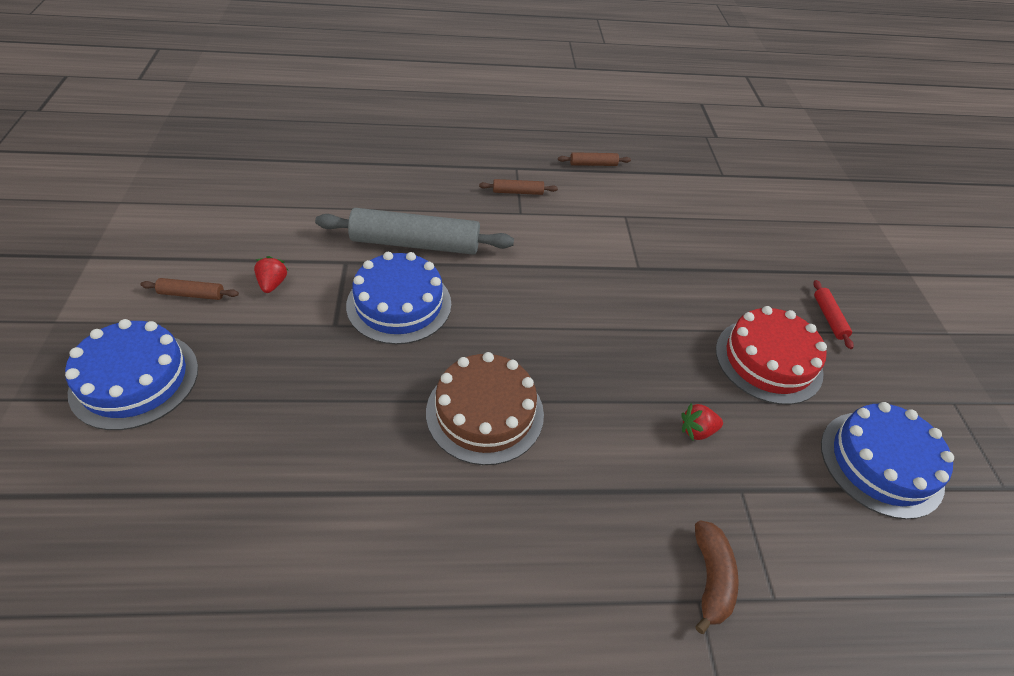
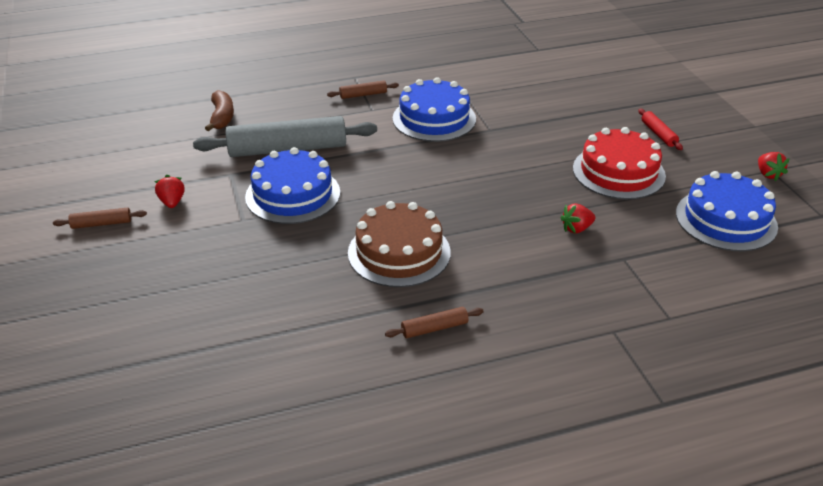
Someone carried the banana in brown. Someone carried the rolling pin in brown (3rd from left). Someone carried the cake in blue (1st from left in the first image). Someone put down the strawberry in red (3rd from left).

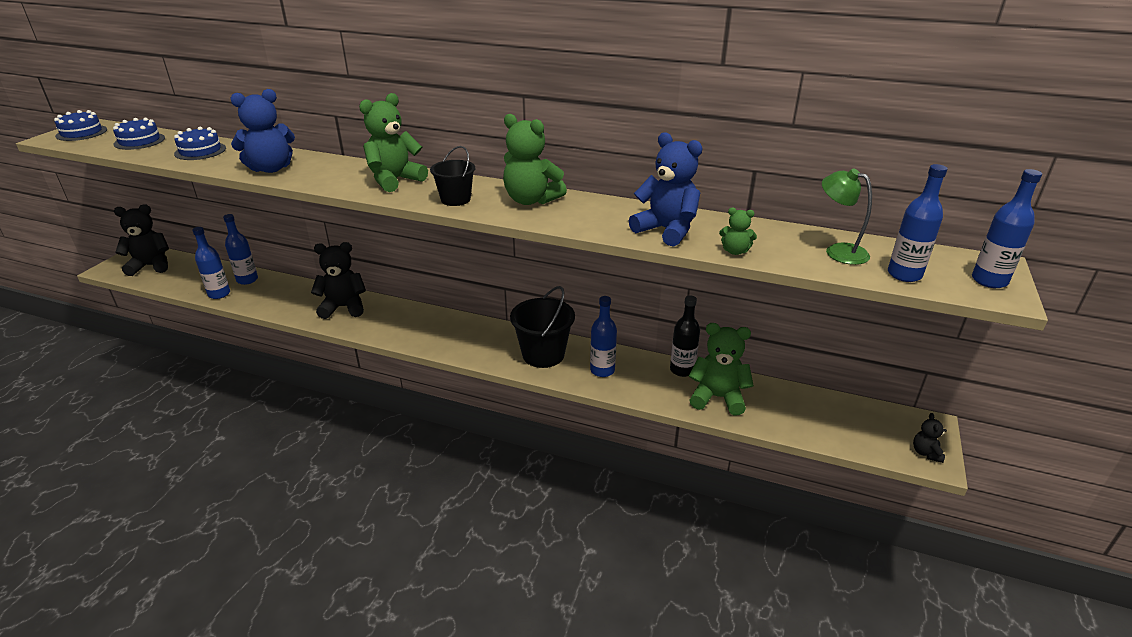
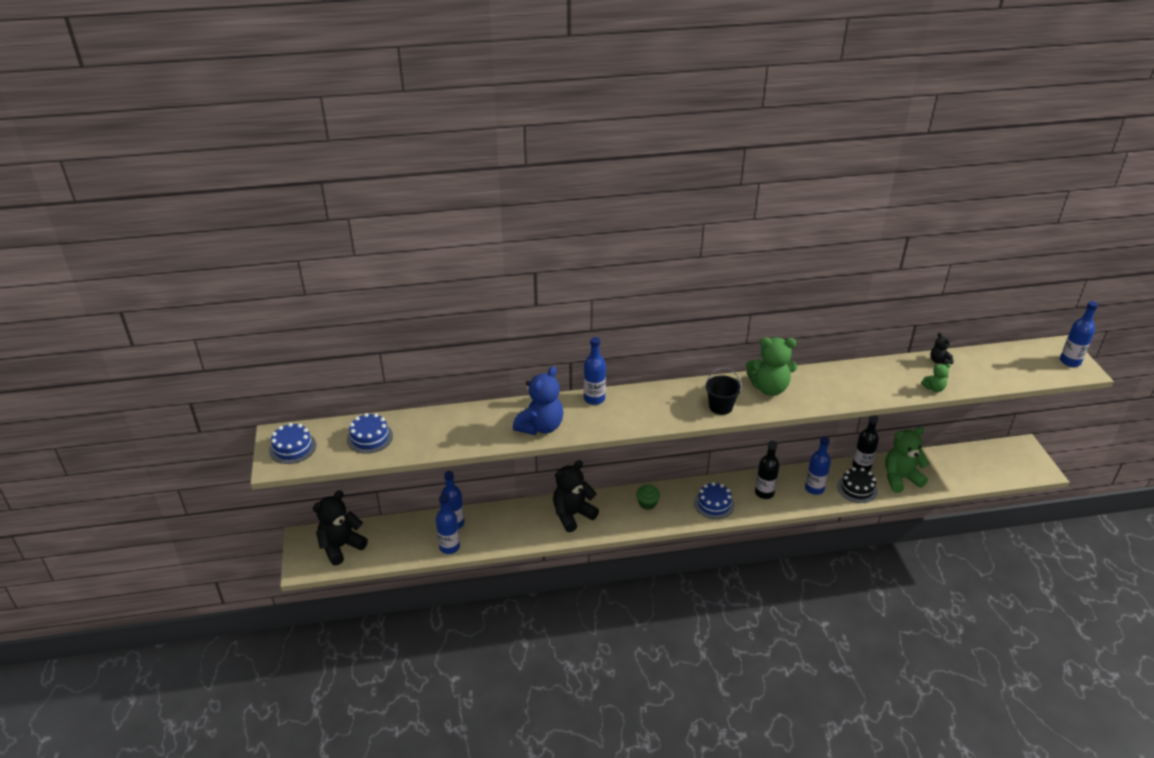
Someone carried the bottle in blue (4th from left in the first image). Someone put down the cupcake in green. Someone carried the cake in blue (3rd from left). Someone swapped the bucket in black (2nd from left) for the bottle in black (1st from left). Someone put down the cake in black. Someone carried the teddy bear in black (3rd from left). Someone took away the teddy bear in green (1st from left). Someone took away the teddy bear in blue (2nd from left). Someone took away the lamp in green.

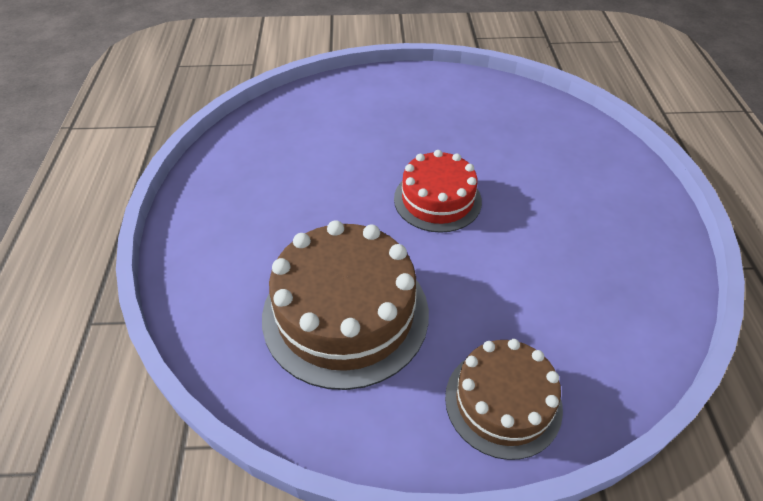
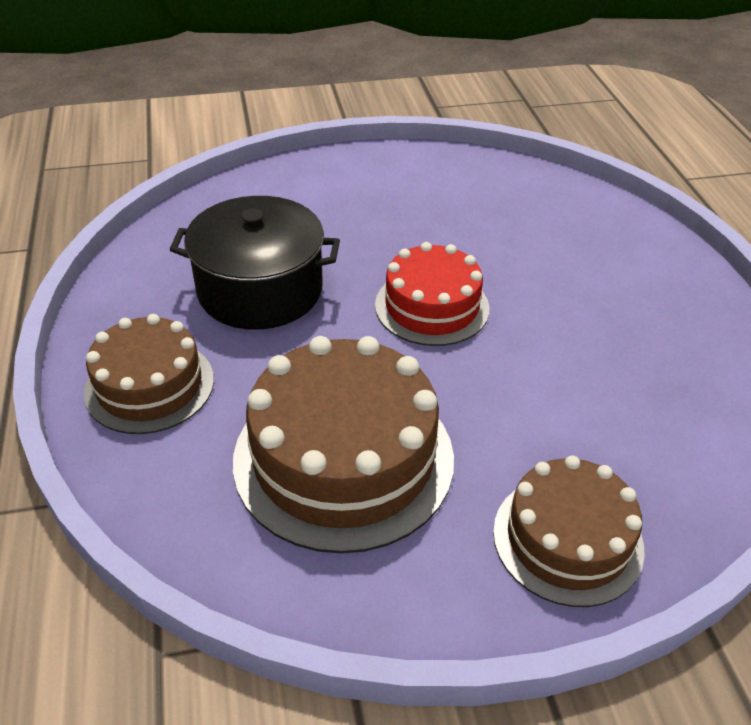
Someone put down the cake in brown (1st from left). Someone put down the pot in black.

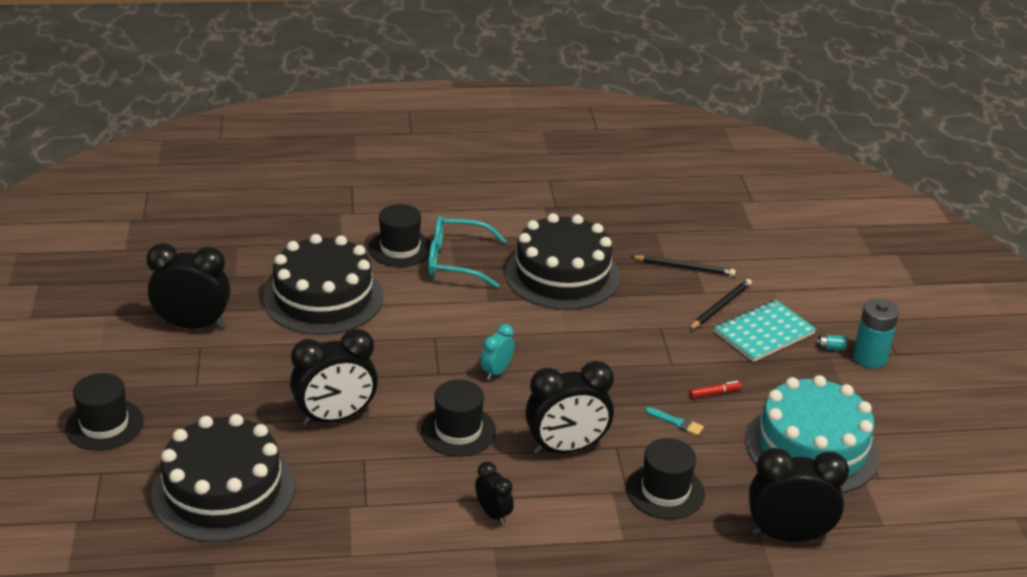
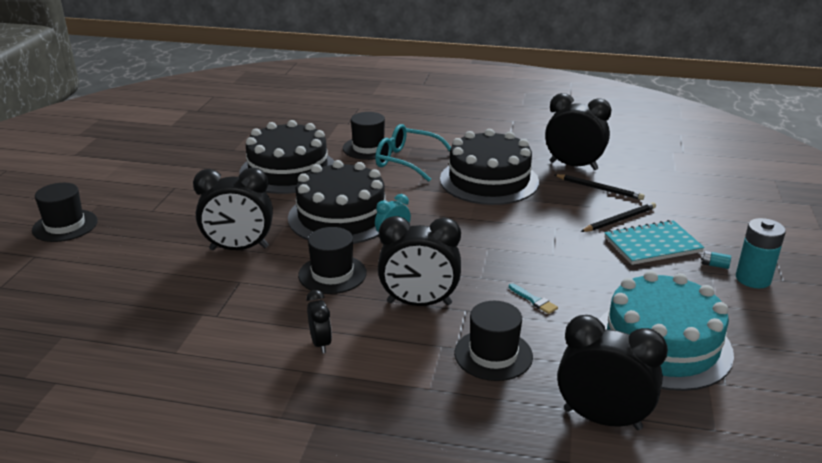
Someone carried the cake in black (1st from left in the first image). Someone carried the clock in black (1st from left in the first image). Someone took away the marker in red.

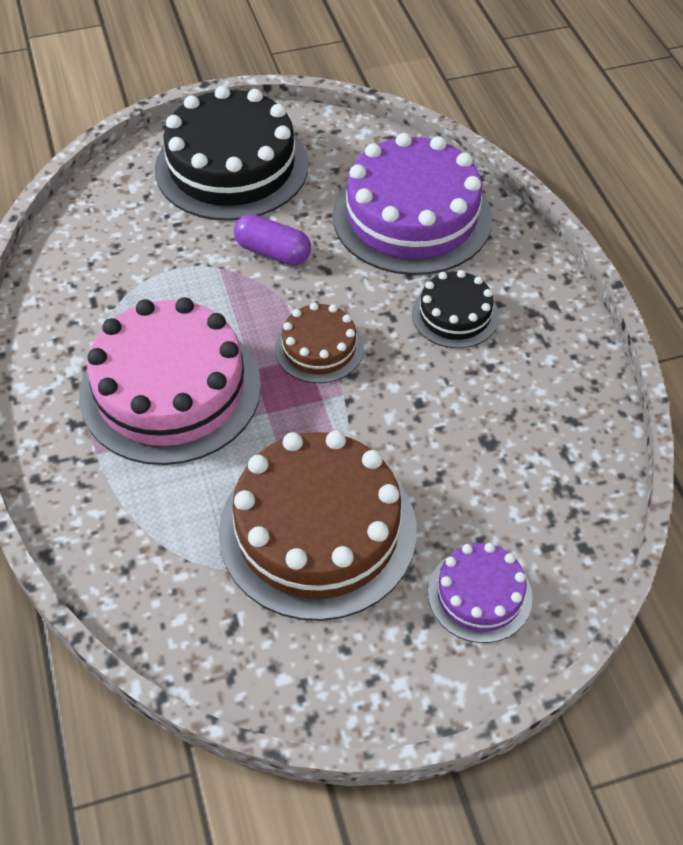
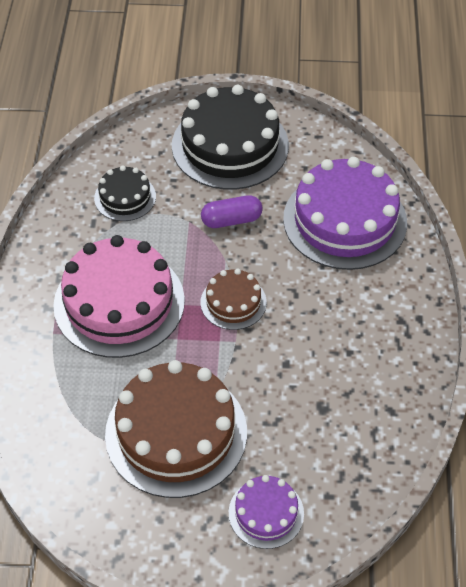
Someone carried the cake in black (2nd from left in the first image). Someone rotated the capsule in purple by 60 degrees counterclockwise.

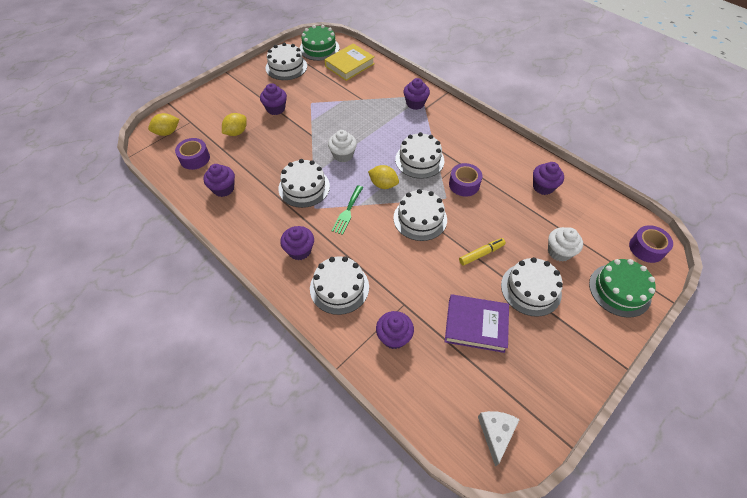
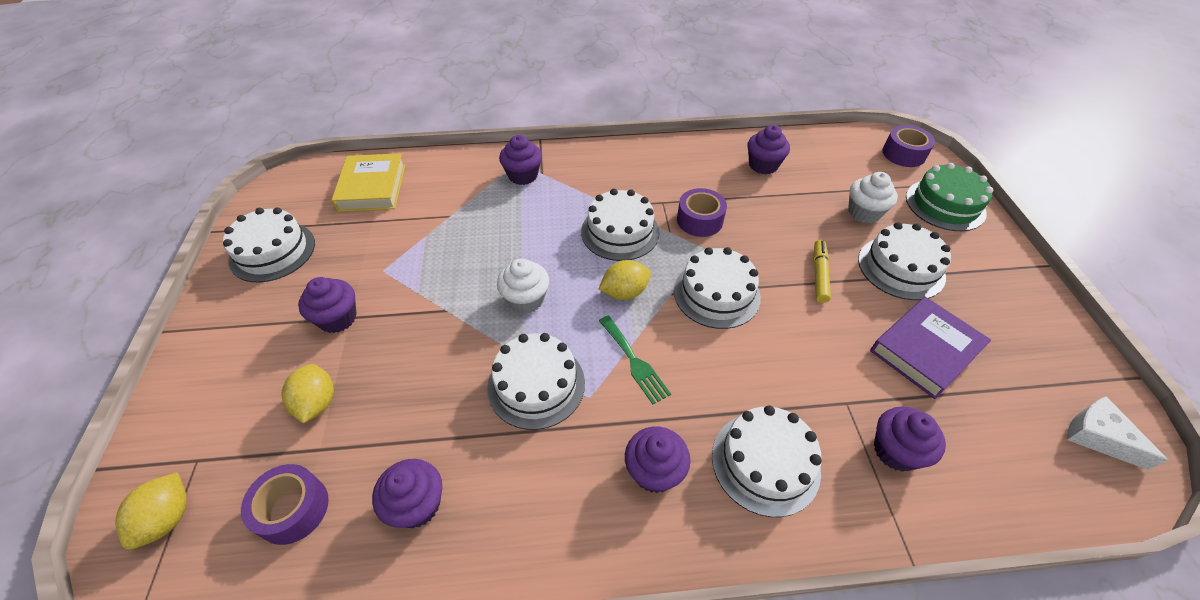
Someone took away the cake in green (1st from left).

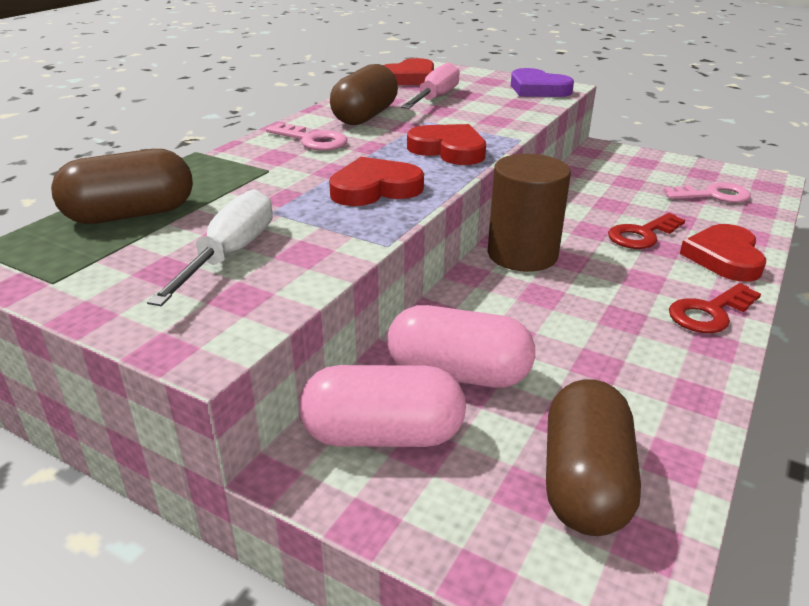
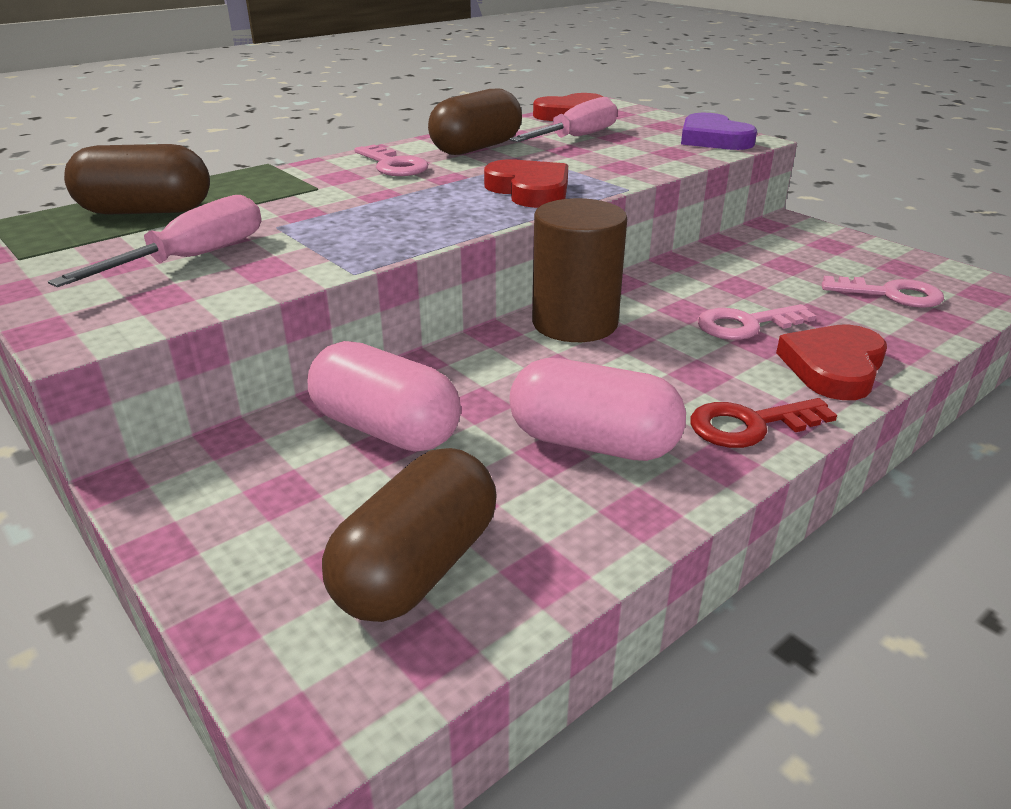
Someone repainted the screwdriver in white, which became the screwdriver in pink (1st from left). Someone carried the capsule in pink (1st from left in the first image). Someone repainted the key in red (1st from left), which became the key in pink (2nd from left). Someone took away the heart in red (1st from left).

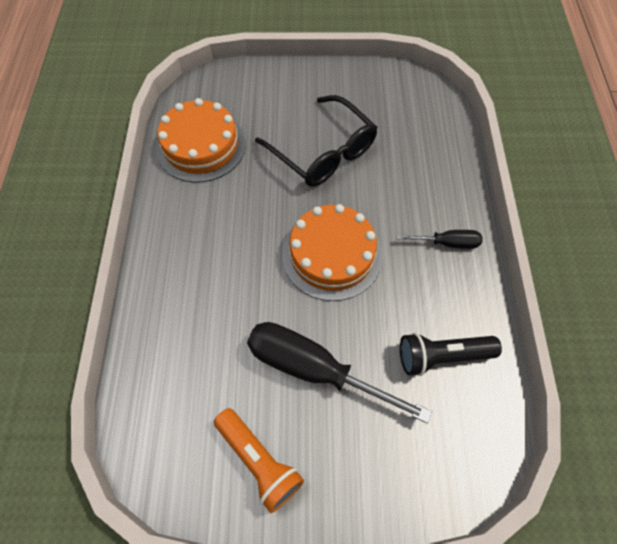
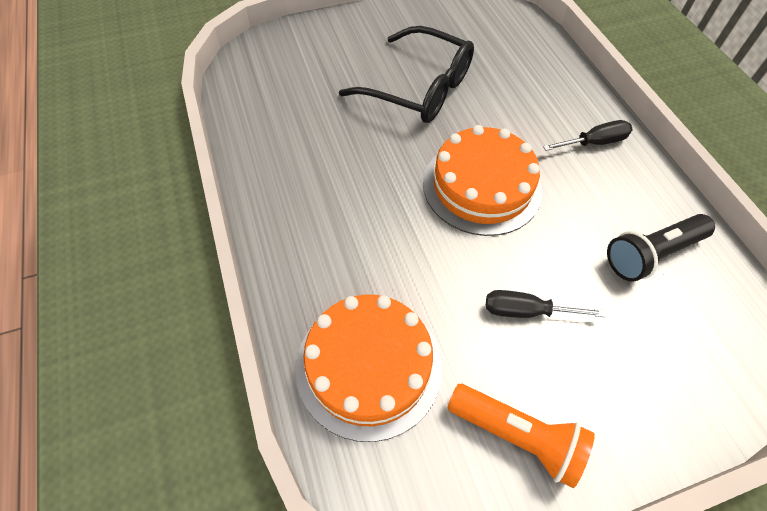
Someone carried the cake in orange (1st from left). Someone scaled the screwdriver in black (1st from left) by 0.50.

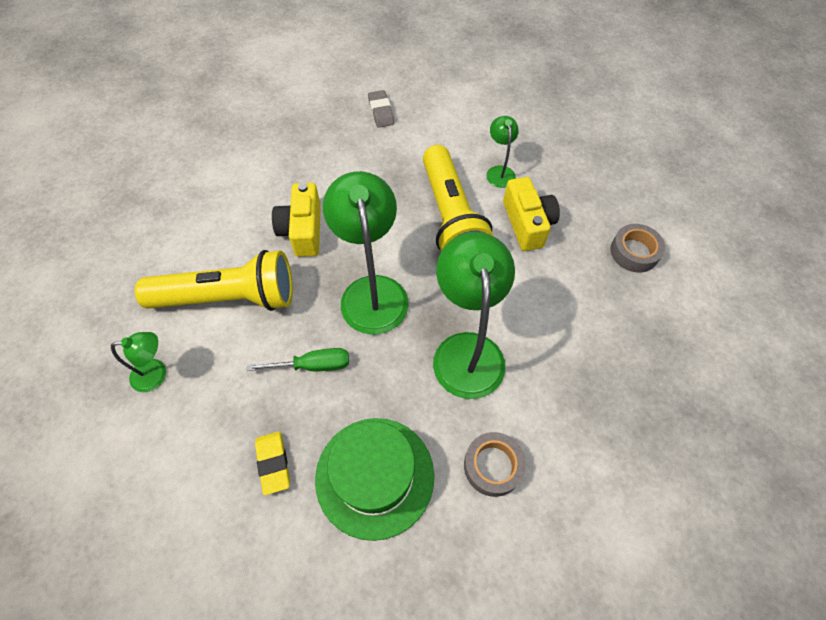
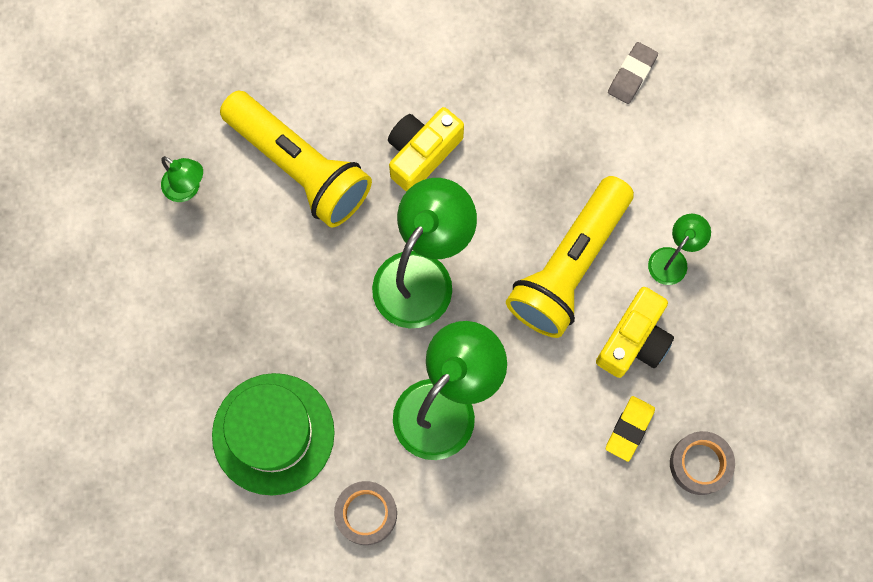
Someone carried the eraser in yellow. Someone took away the screwdriver in green.

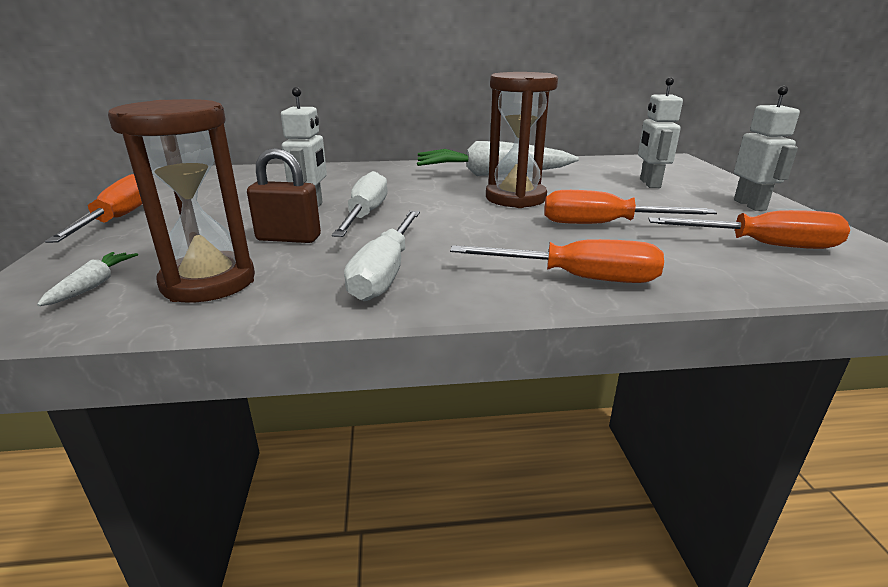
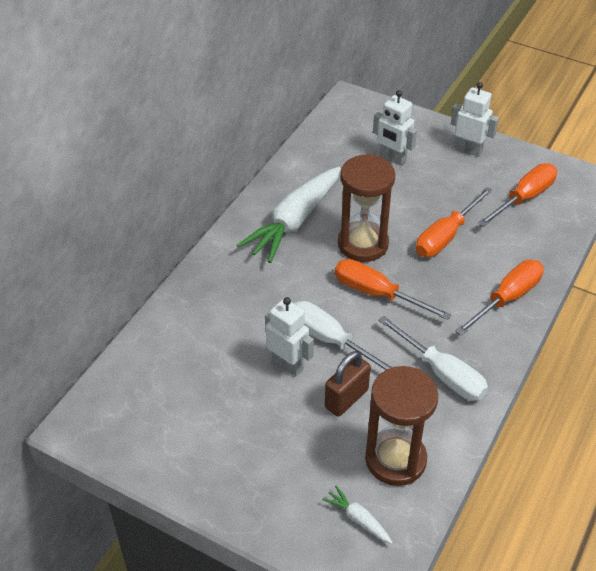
Someone carried the screwdriver in orange (1st from left).

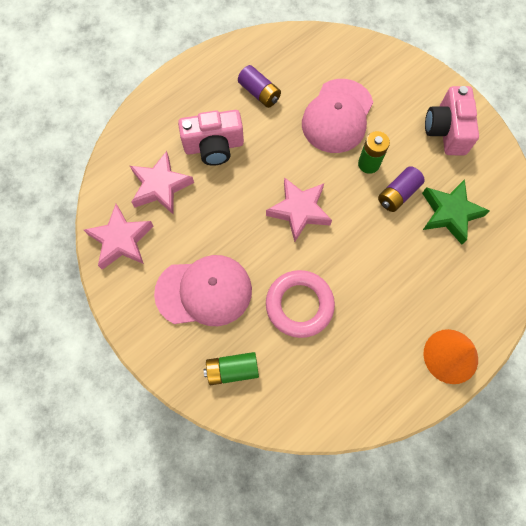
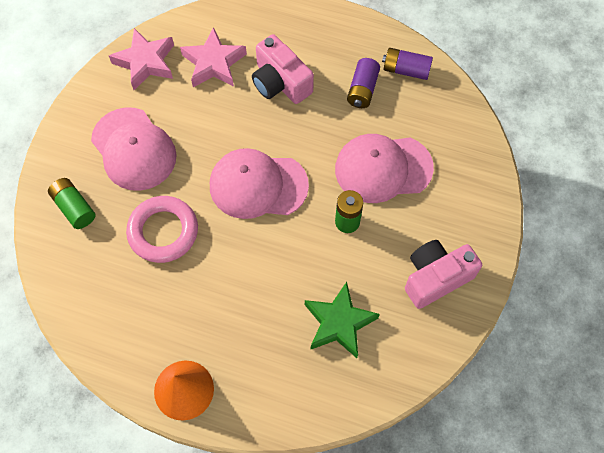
Someone swapped the star in pink (3rd from left) for the cap in pink (2nd from left). Someone carried the battery in purple (2nd from left).

